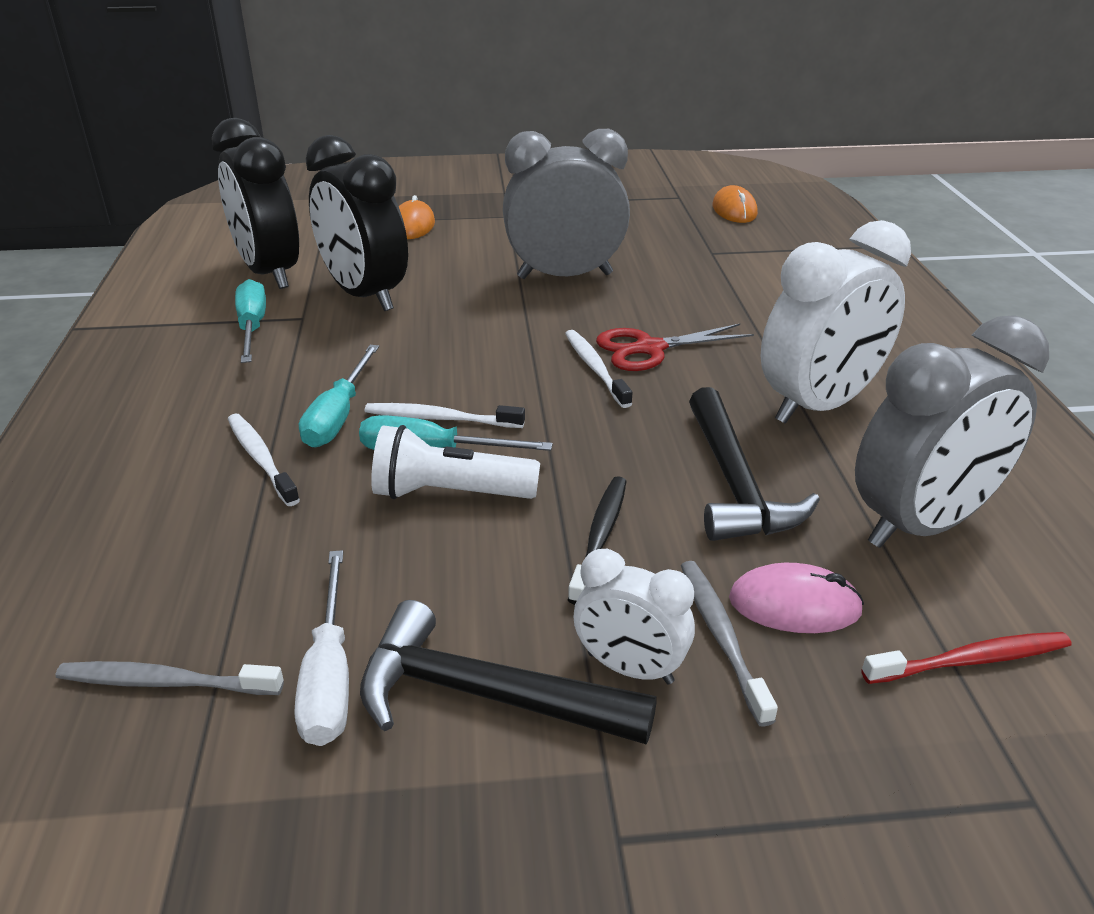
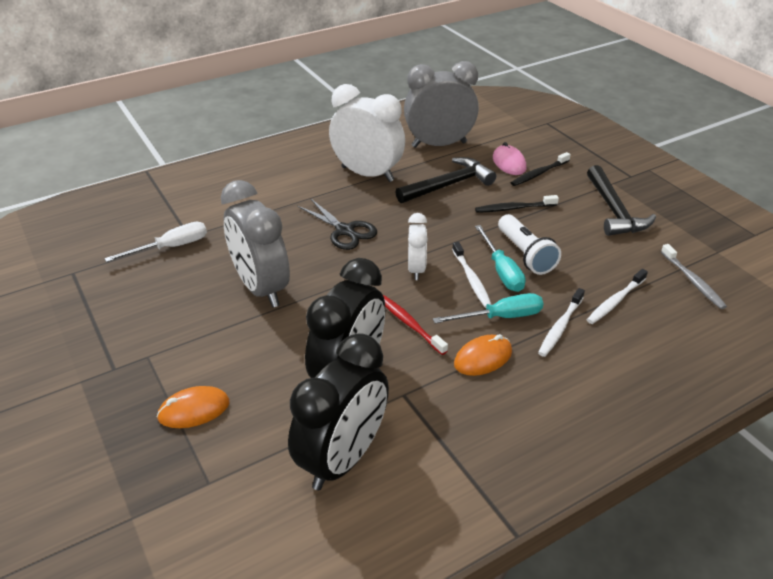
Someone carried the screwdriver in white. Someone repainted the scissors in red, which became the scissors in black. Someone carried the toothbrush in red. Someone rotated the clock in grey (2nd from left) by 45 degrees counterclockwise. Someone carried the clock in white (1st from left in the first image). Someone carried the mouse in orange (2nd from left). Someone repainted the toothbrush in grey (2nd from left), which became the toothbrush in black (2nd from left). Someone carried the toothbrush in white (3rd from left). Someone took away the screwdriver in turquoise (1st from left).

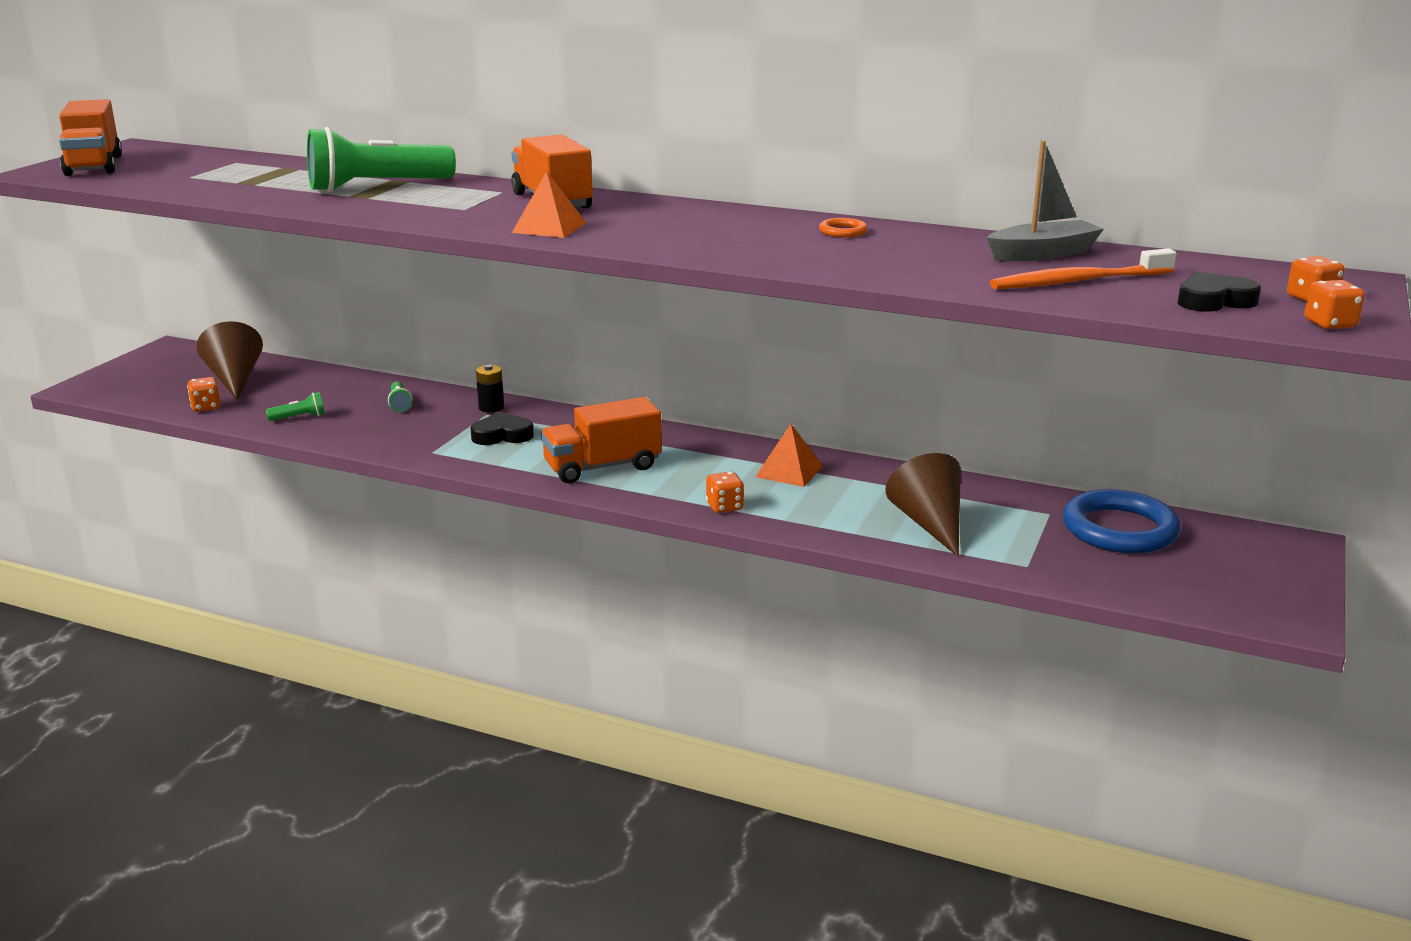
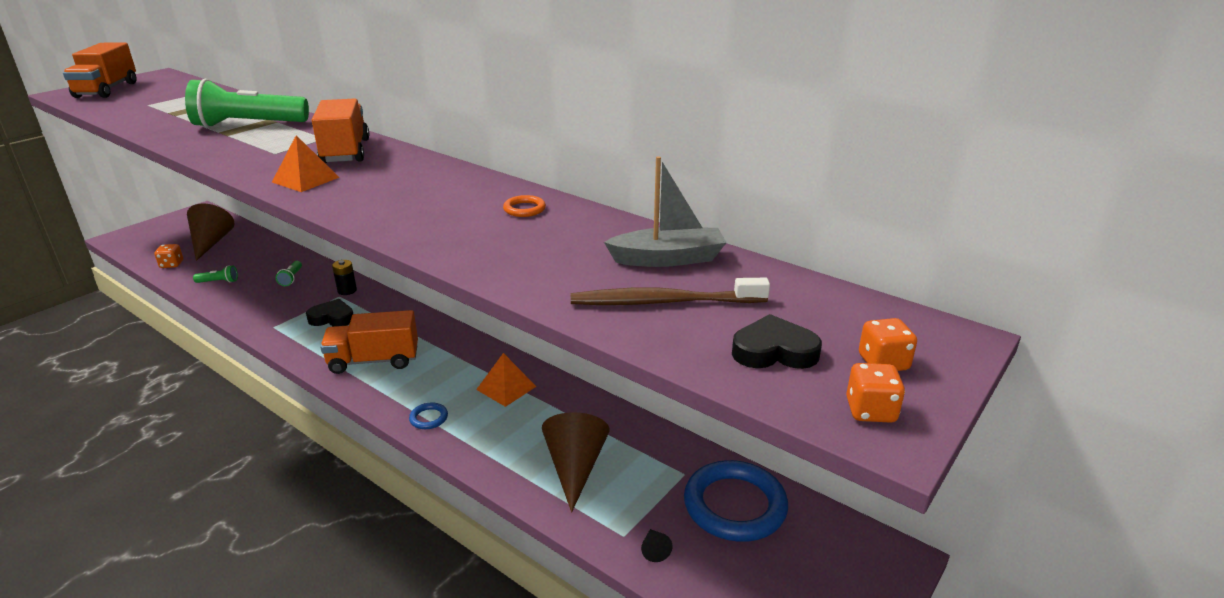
Someone swapped the dice in orange (2nd from left) for the ring in blue (1st from left). Someone repainted the toothbrush in orange, which became the toothbrush in brown. Someone put down the cone in black.

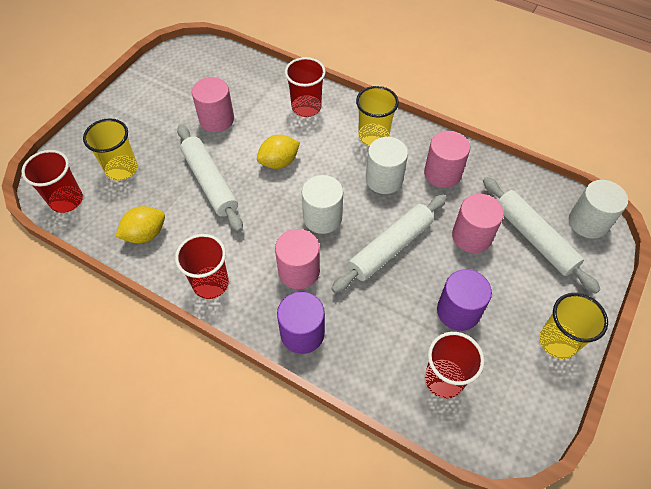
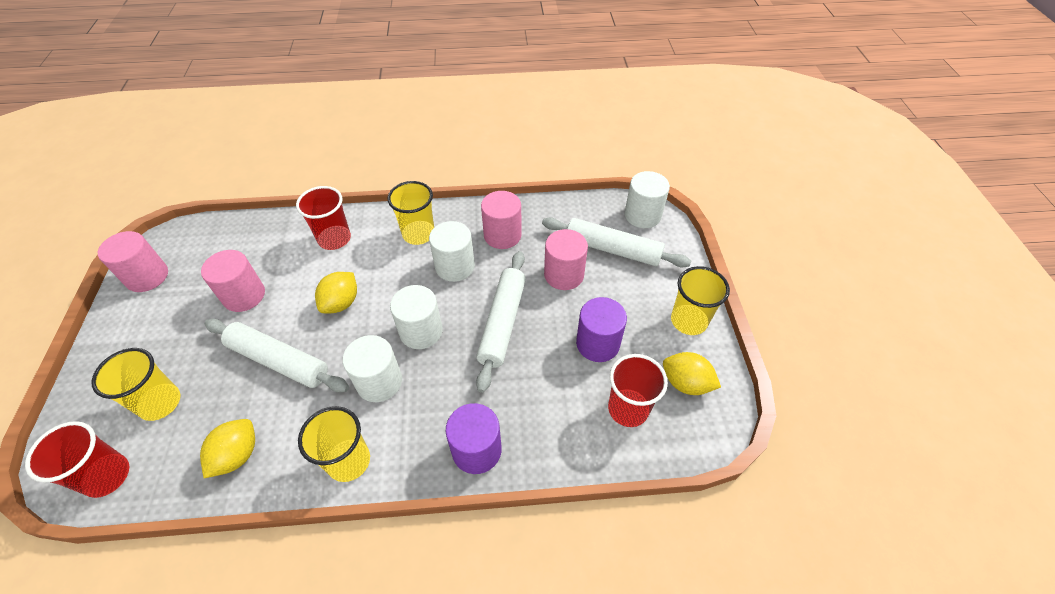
Someone carried the cylinder in pink (2nd from left in the first image). Someone repainted the cup in red (2nd from left), which became the cup in yellow (2nd from left). Someone put down the cylinder in white (1st from left). Someone put down the lemon in yellow (3rd from left).

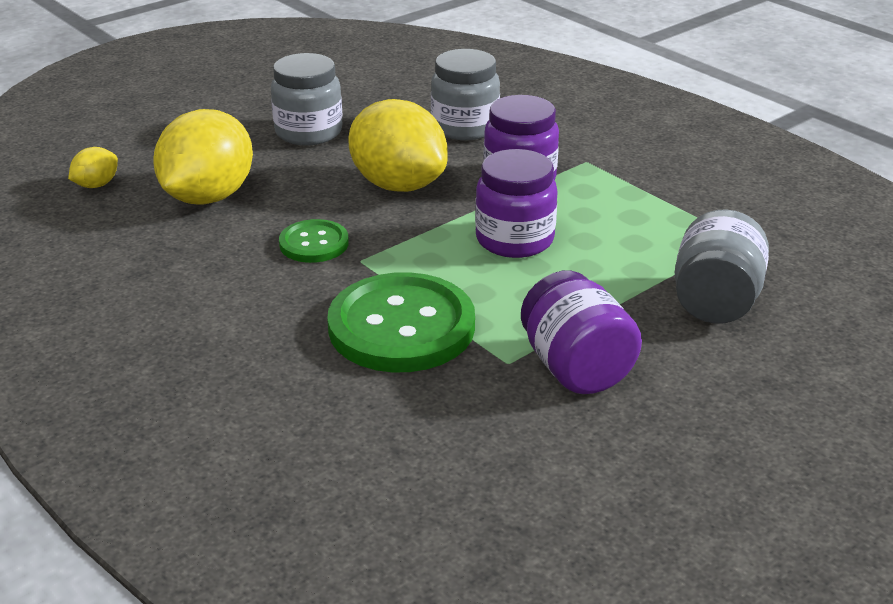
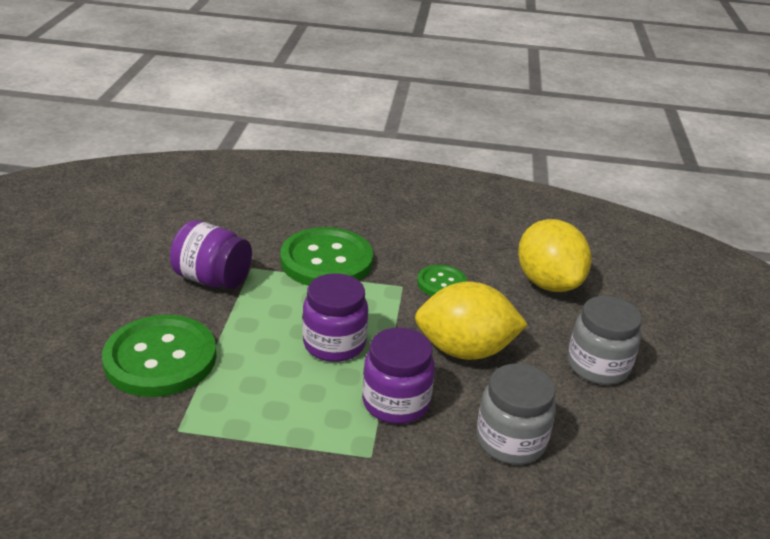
Someone swapped the jar in grey (3rd from left) for the button in green (1st from left). Someone took away the lemon in yellow (1st from left).

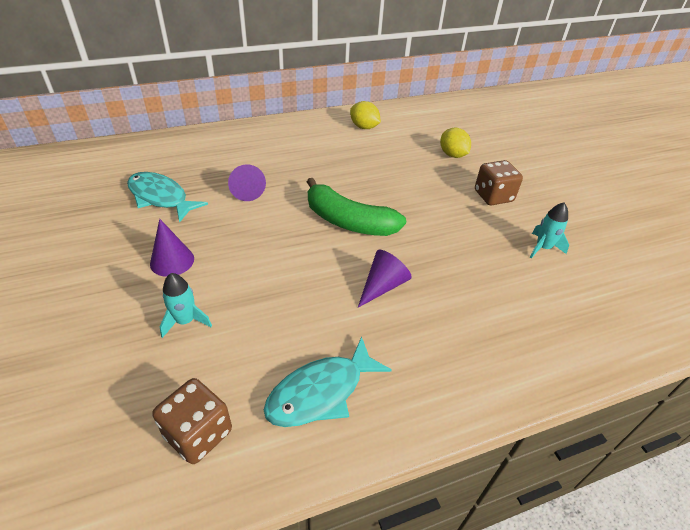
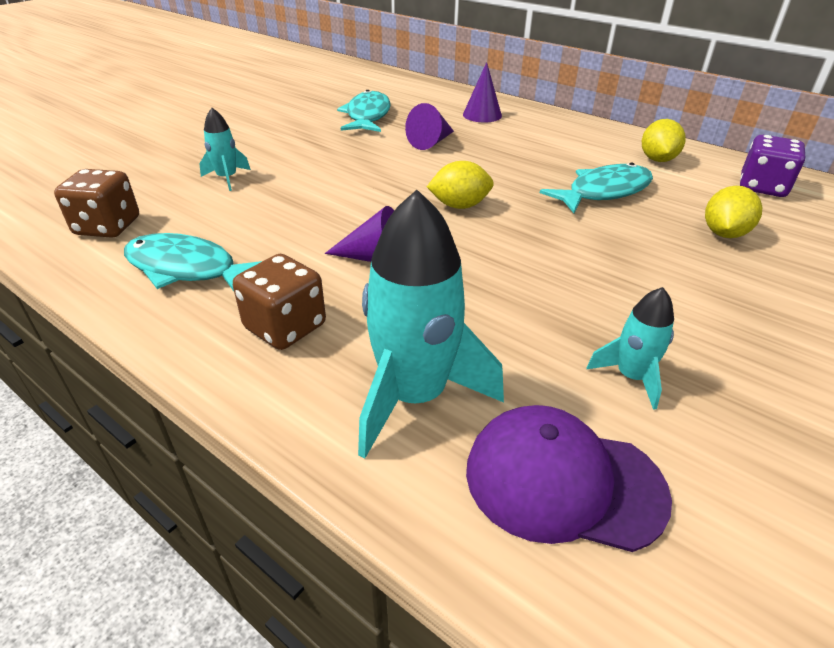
Someone carried the dice in brown (2nd from left). Someone put down the rocket in turquoise (2nd from left). Someone swapped the banana in green for the lemon in yellow (1st from left). Someone carried the cone in purple (1st from left in the first image). Someone put down the cap in purple. Someone put down the fish in turquoise (3rd from left). Someone put down the dice in purple.

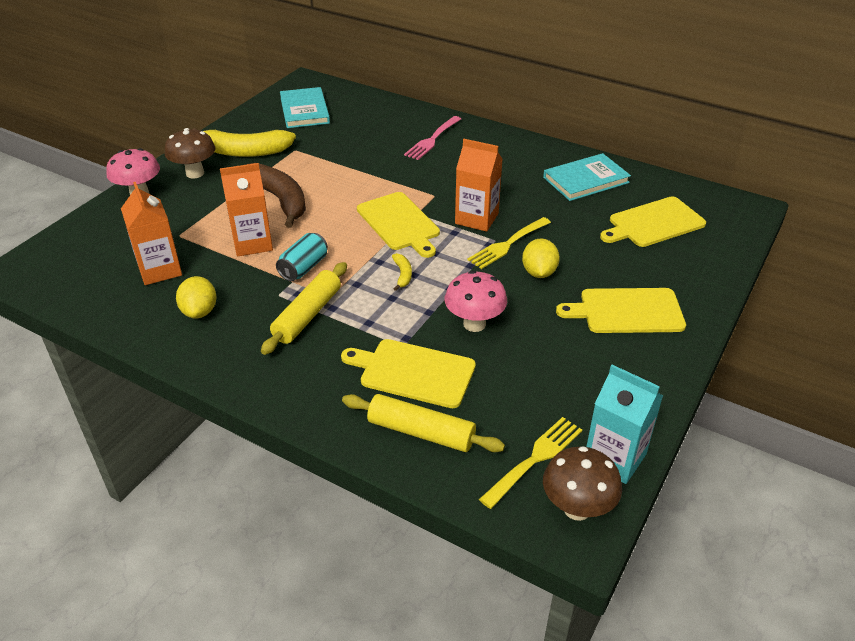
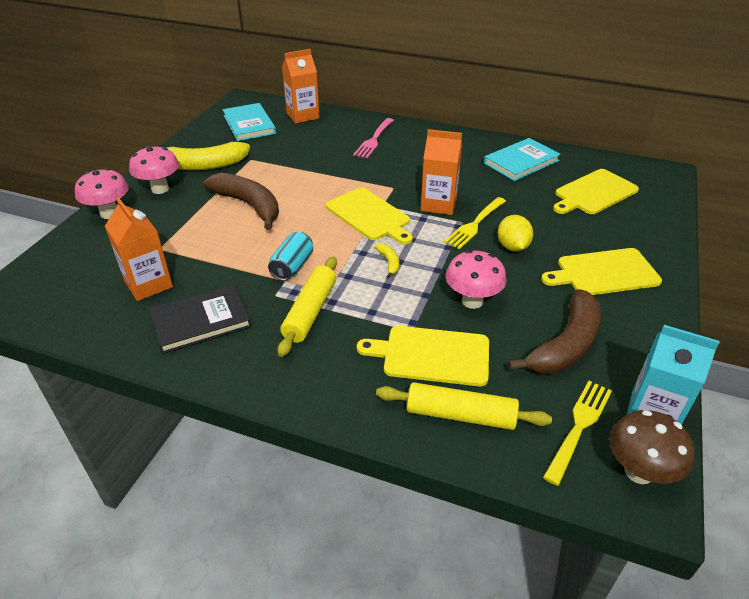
Someone repainted the mushroom in brown (1st from left), which became the mushroom in pink (2nd from left). Someone swapped the lemon in yellow (1st from left) for the book in black. Someone carried the carton in orange (2nd from left). Someone put down the banana in brown (2nd from left).

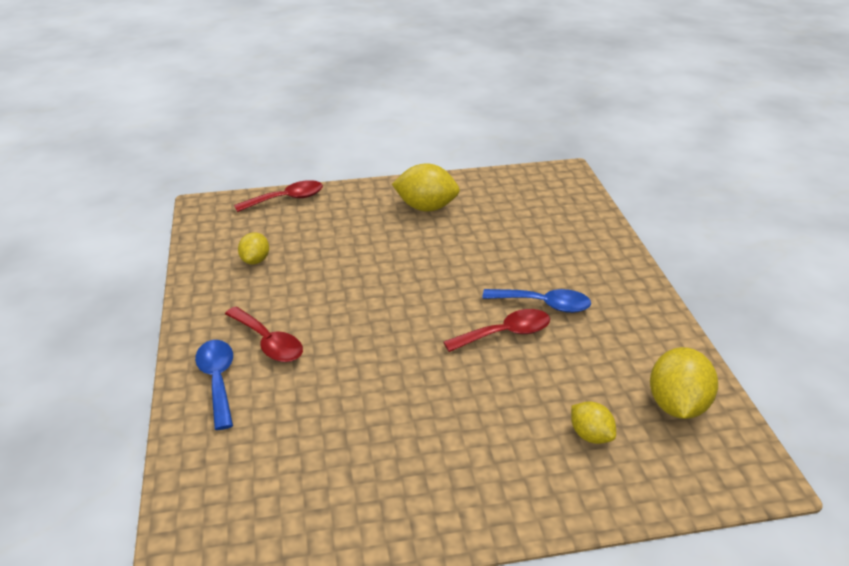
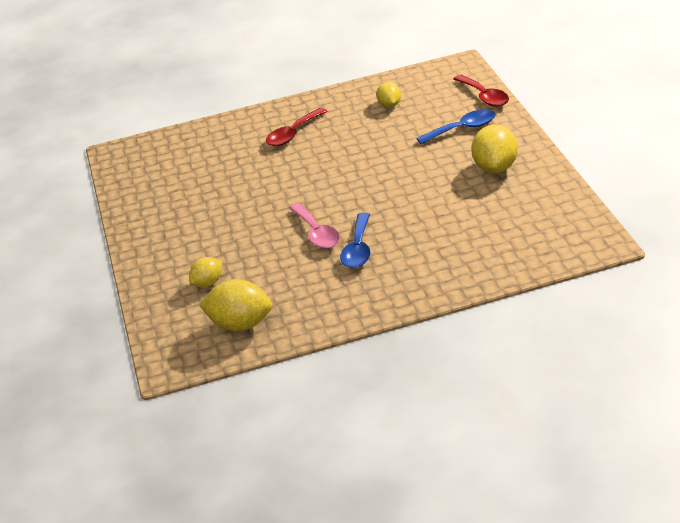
Someone repainted the spoon in red (3rd from left), which became the spoon in pink. Someone rotated the lemon in yellow (1st from left in the first image) by 75 degrees clockwise. Someone carried the spoon in blue (1st from left in the first image).

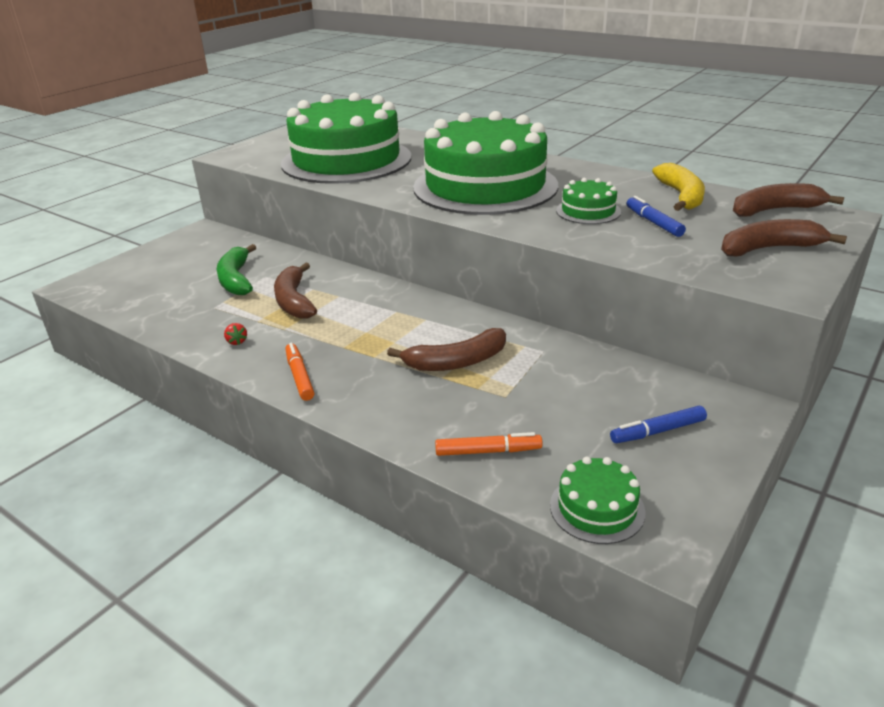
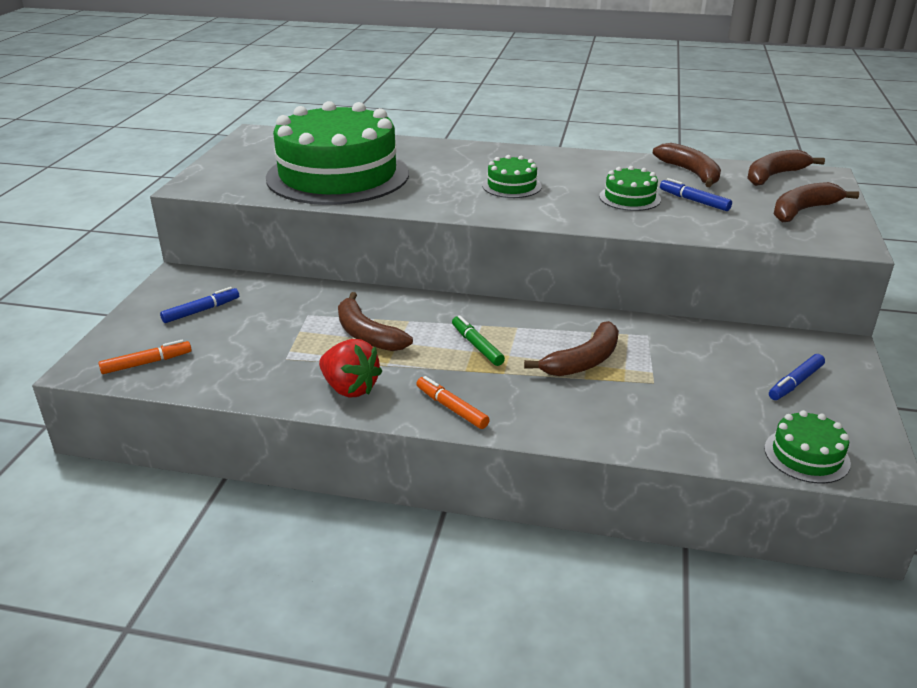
Someone carried the marker in orange (2nd from left in the first image). Someone put down the marker in blue (1st from left). Someone scaled the strawberry in red by 2.39. Someone put down the marker in green. Someone scaled the cake in green (2nd from left) by 0.41. Someone repainted the banana in yellow, which became the banana in brown (3rd from left). Someone took away the banana in green.

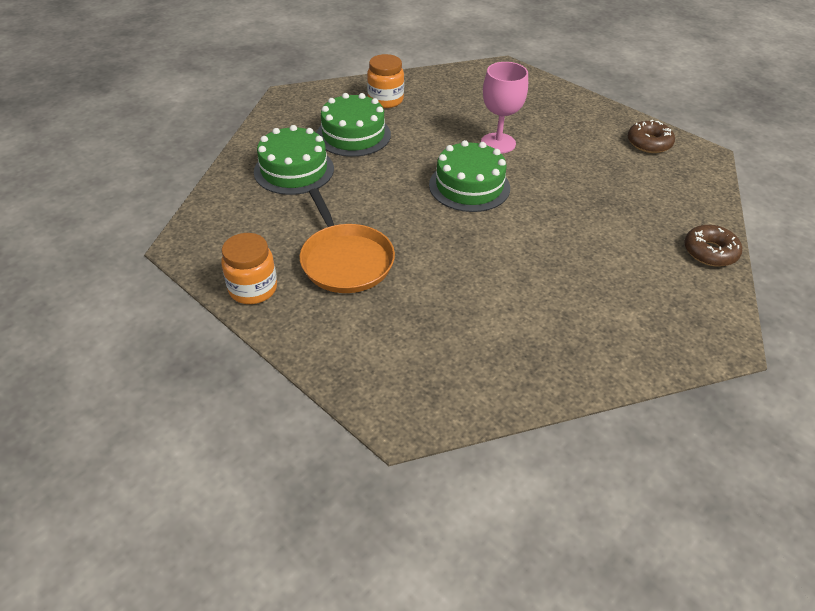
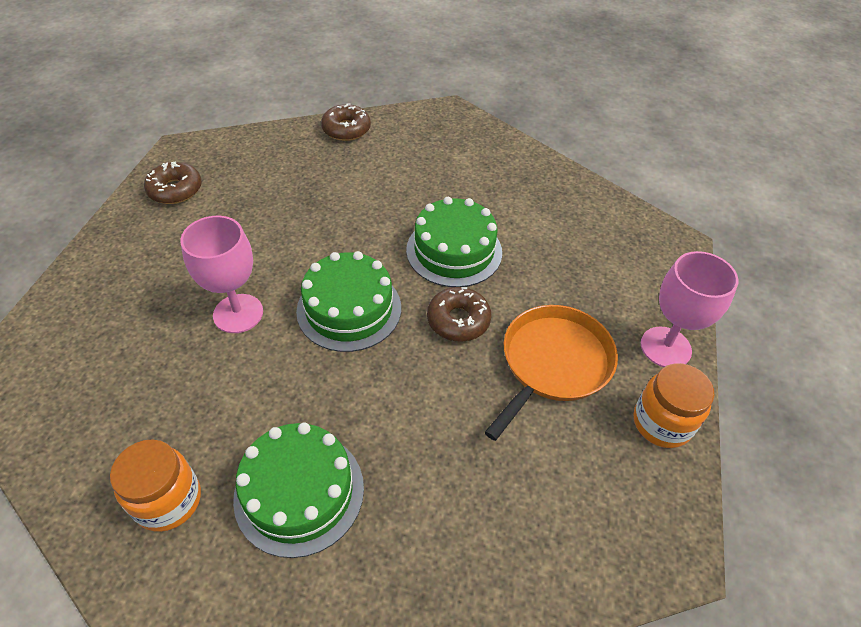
Someone carried the cake in green (1st from left in the first image). Someone put down the donut in brown (3rd from left). Someone put down the goblet in pink (2nd from left).

